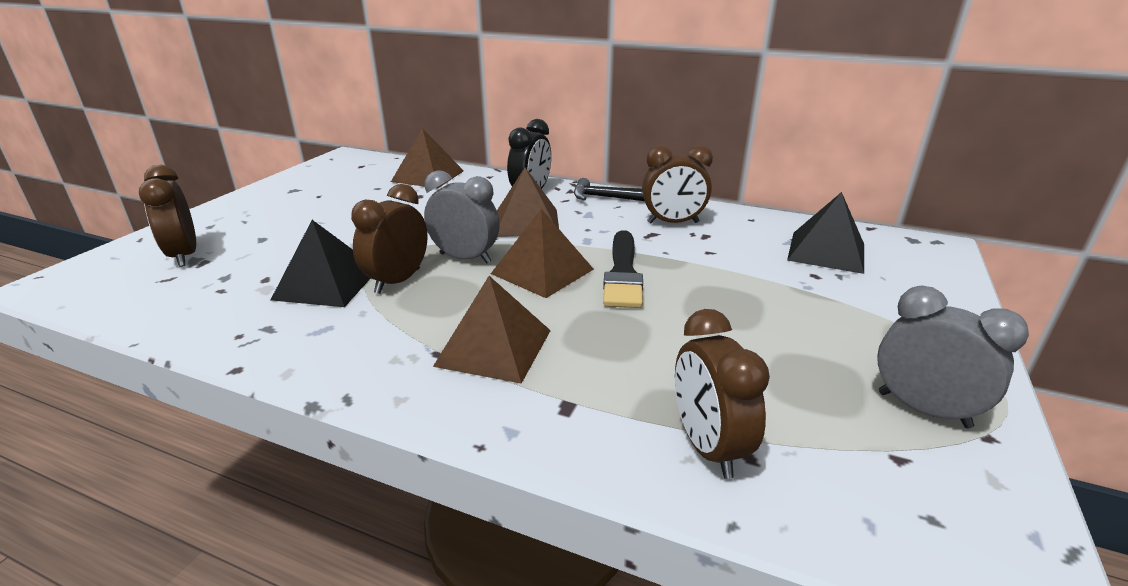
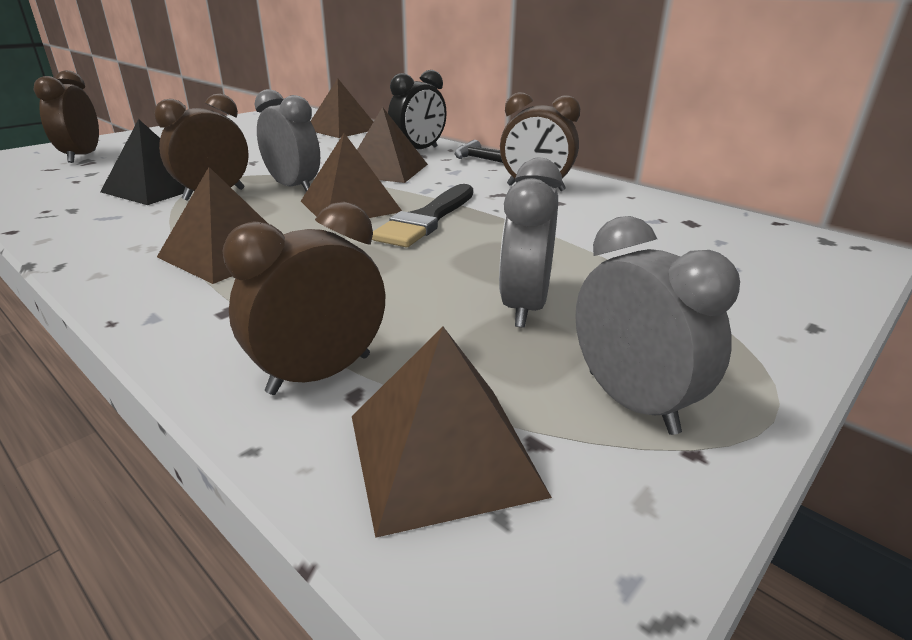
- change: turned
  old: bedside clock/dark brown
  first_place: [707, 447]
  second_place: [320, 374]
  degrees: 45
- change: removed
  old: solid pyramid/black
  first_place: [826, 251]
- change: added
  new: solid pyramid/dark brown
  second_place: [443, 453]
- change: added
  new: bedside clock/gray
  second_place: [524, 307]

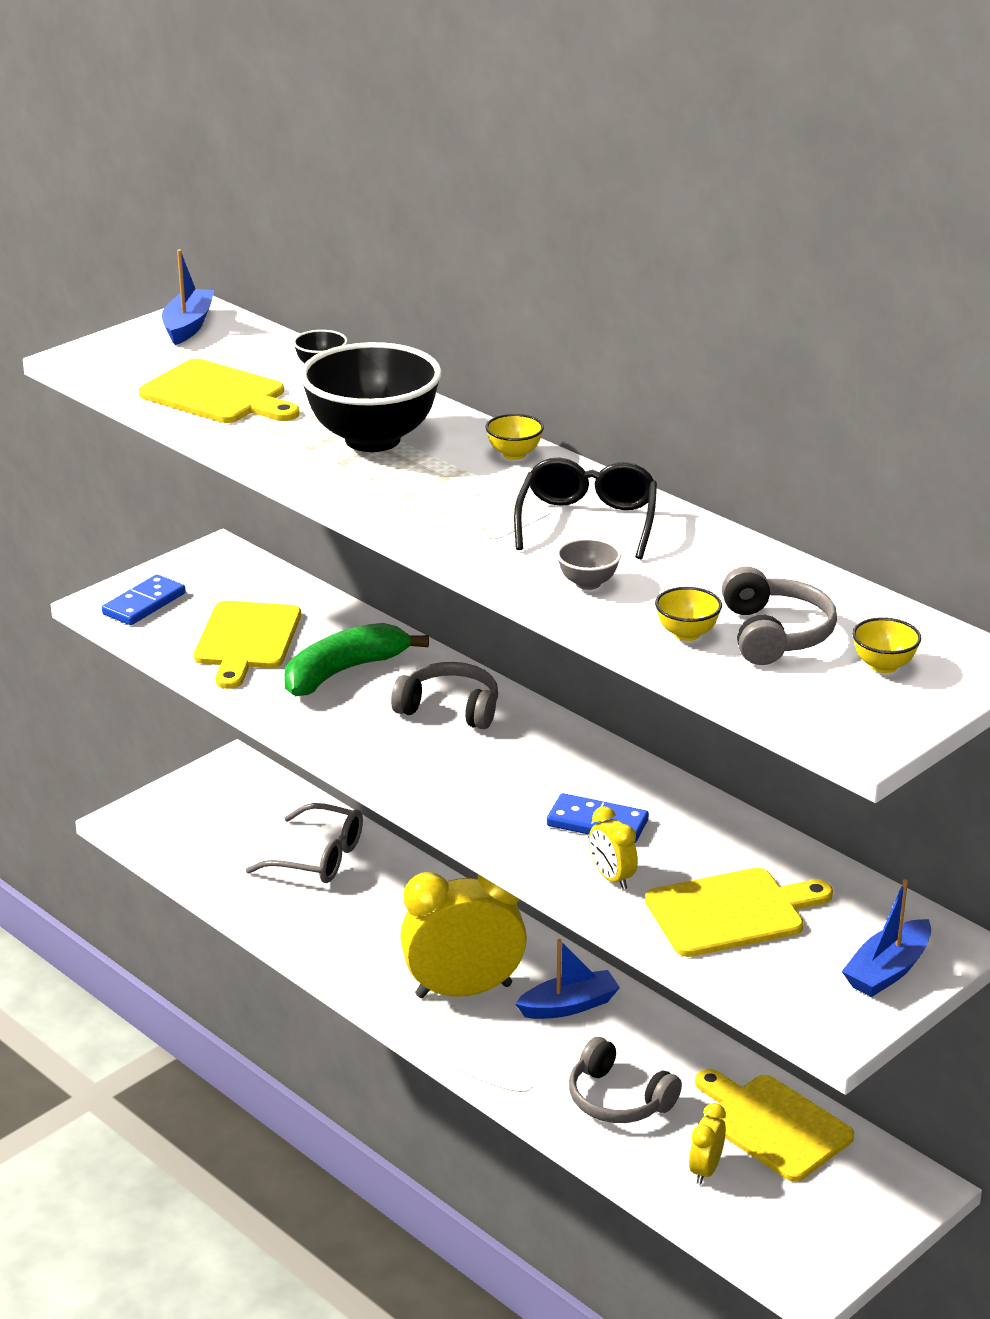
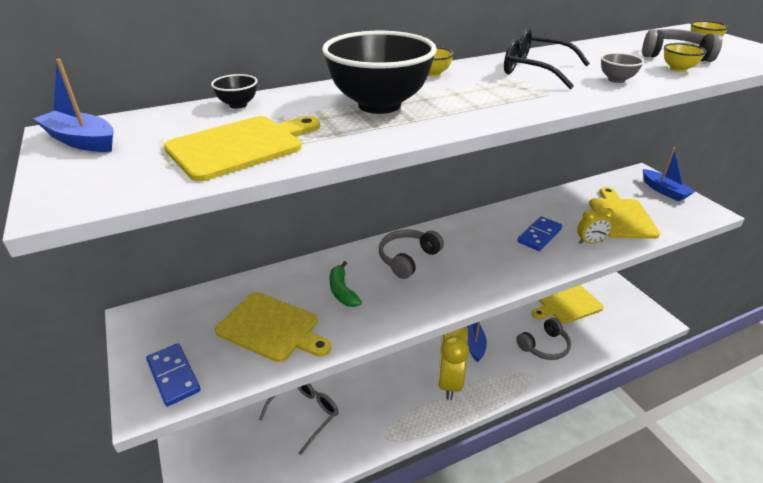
- change: resized
  old: toy banana/emerald
  first_place: [343, 672]
  second_place: [342, 291]
  factor: 0.6
- change: removed
  old: bedside clock/golden
  first_place: [705, 1170]

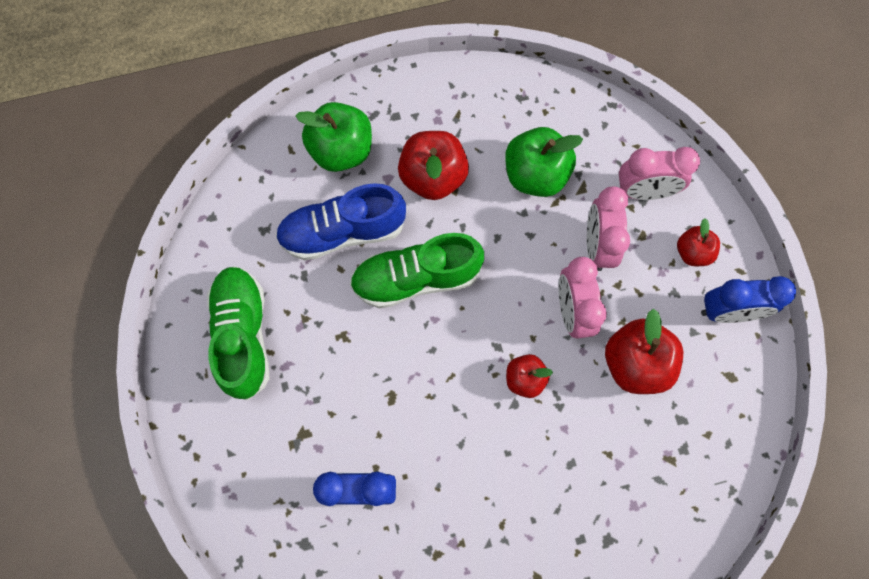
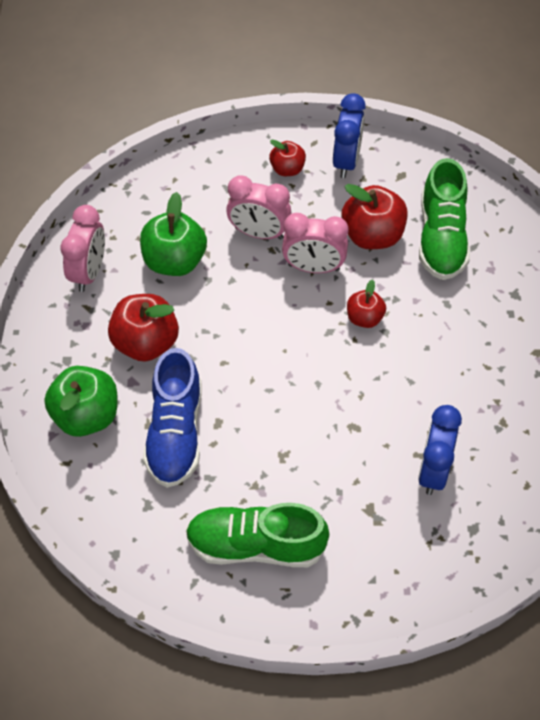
- change: moved
  old: shoe/emerald
  first_place: [416, 278]
  second_place: [441, 238]
- change: moved
  old: bedside clock/pink
  first_place: [643, 192]
  second_place: [89, 272]

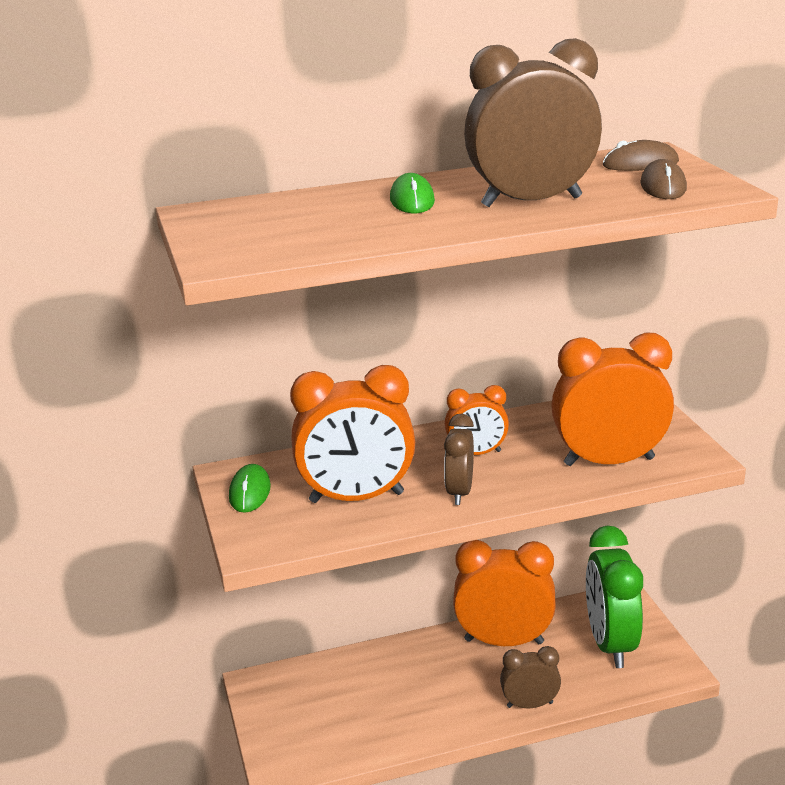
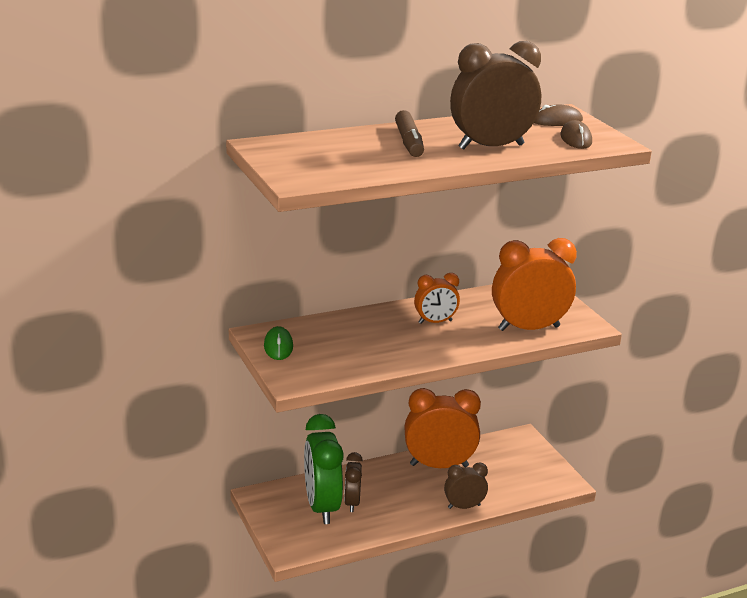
- change: removed
  old: bedside clock/orange
  first_place: [356, 498]
- change: replaced
  old: mouse/emerald
  new: felt pen/dark brown
  first_place: [412, 200]
  second_place: [408, 142]
- change: moved
  old: bedside clock/dark brown
  first_place: [459, 492]
  second_place: [352, 503]
- change: moved
  old: bedside clock/emerald
  first_place: [610, 644]
  second_place: [321, 507]

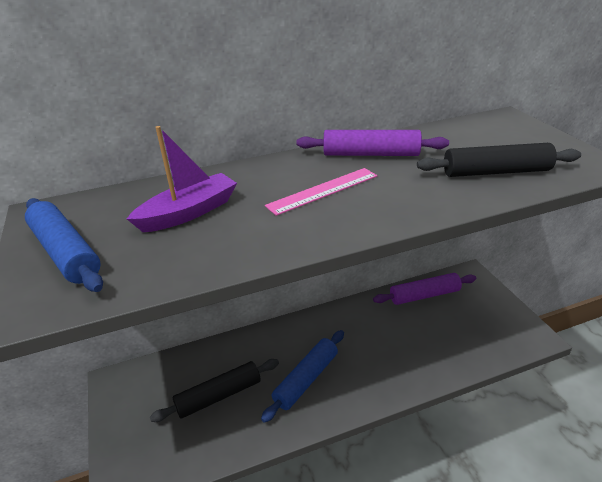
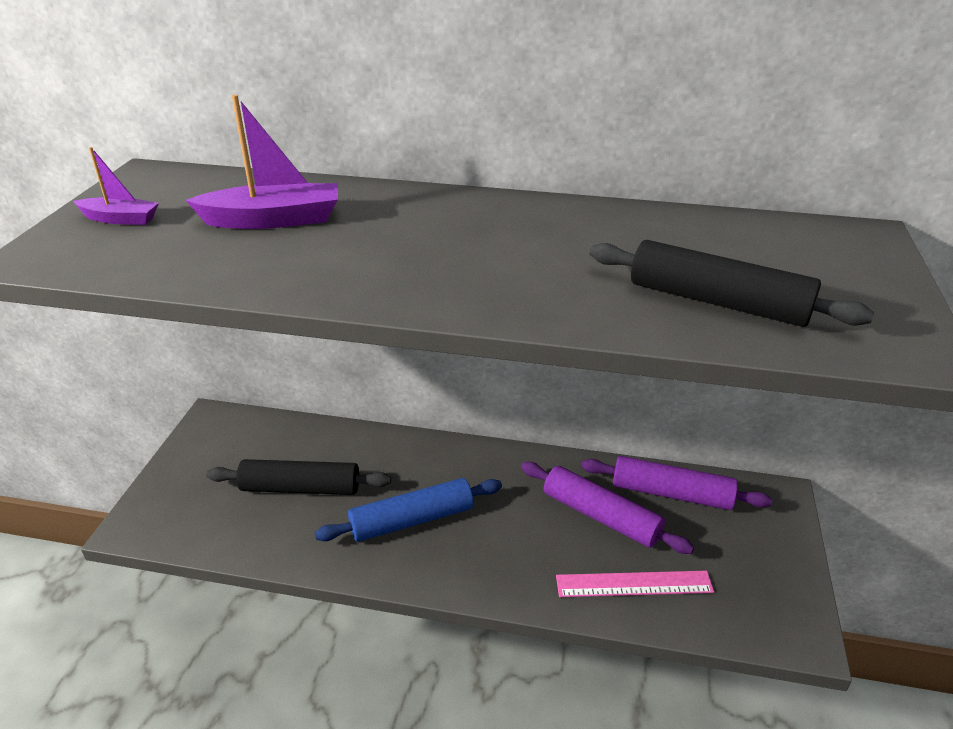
- change: replaced
  old: rolling pin/cobalt
  new: toy boat/violet
  first_place: [66, 252]
  second_place: [120, 219]
- change: moved
  old: measuring stick/pink
  first_place: [323, 190]
  second_place: [634, 584]
- change: moved
  old: rolling pin/violet
  first_place: [370, 154]
  second_place: [601, 516]

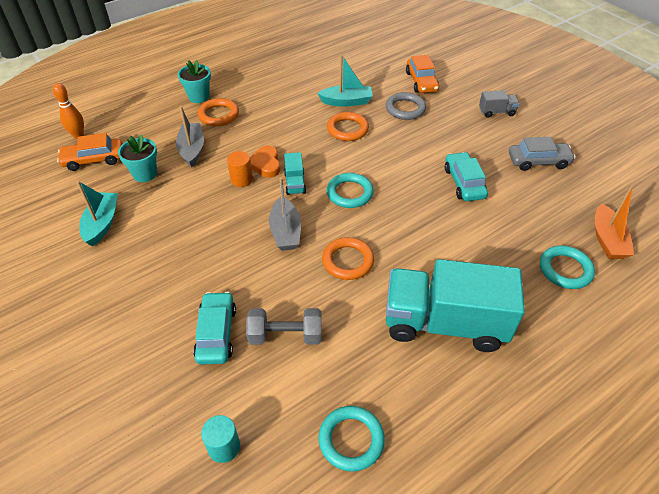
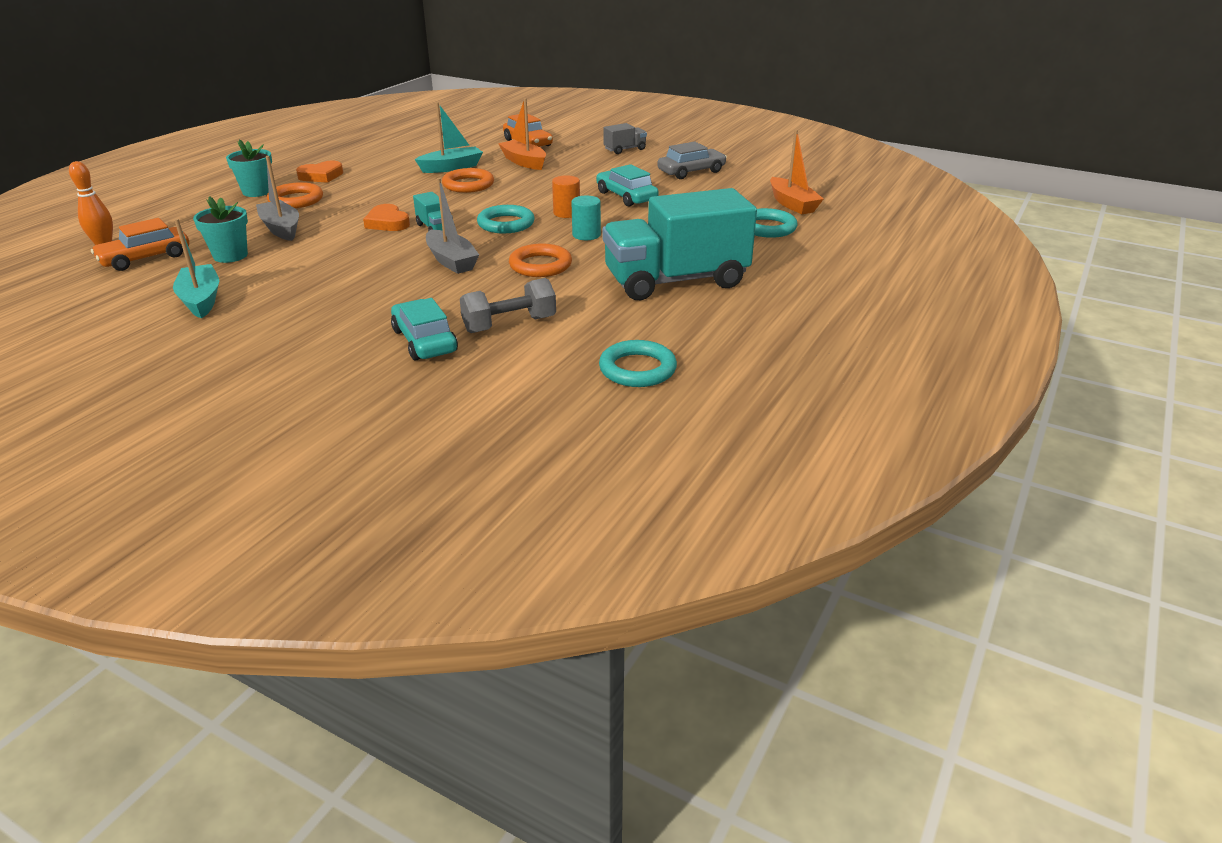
- change: moved
  old: cylinder/aqua
  first_place: [224, 447]
  second_place: [586, 235]
- change: moved
  old: cylinder/orange
  first_place: [241, 179]
  second_place: [566, 213]
- change: replaced
  old: ring/gray
  new: toy boat/orange
  first_place: [405, 109]
  second_place: [524, 162]
- change: added
  new: heart shape/orange
  second_place: [321, 176]

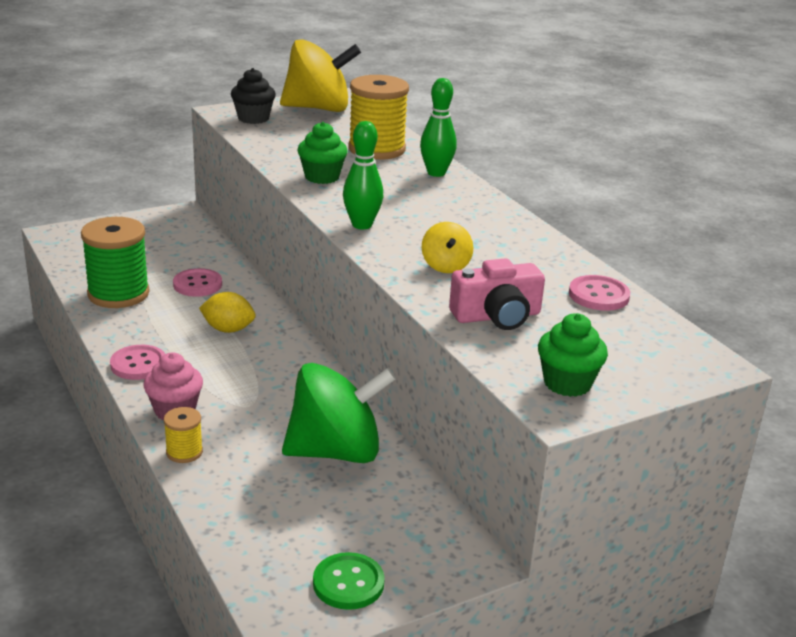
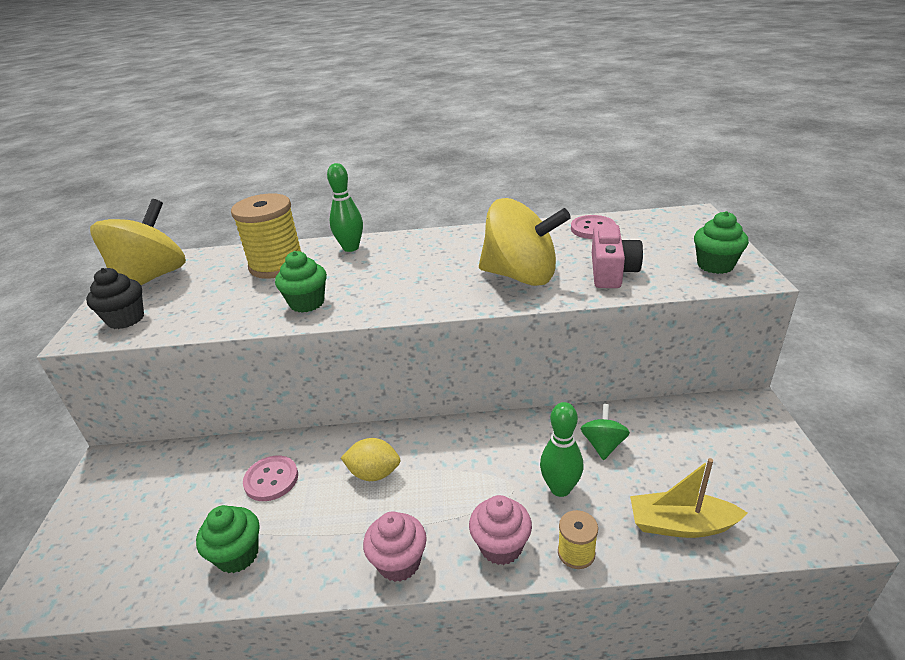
- change: replaced
  old: bobbin/emerald
  new: fairy cake/emerald
  first_place: [118, 294]
  second_place: [238, 555]
- change: replaced
  old: button/pink
  new: fairy cake/pink
  first_place: [138, 364]
  second_place: [399, 562]
- change: turned
  old: citrus fruit/golden
  first_place: [228, 329]
  second_place: [374, 473]
  degrees: 60
- change: resized
  old: toy top/emerald
  first_place: [336, 451]
  second_place: [603, 445]
  factor: 0.47
- change: removed
  old: button/emerald
  first_place: [348, 583]
- change: moved
  old: bowling pin/emerald
  first_place: [362, 225]
  second_place: [560, 488]
- change: resized
  old: toy top/golden
  first_place: [445, 266]
  second_place: [521, 276]
  factor: 2.13
- change: added
  new: toy boat/golden
  second_place: [680, 525]

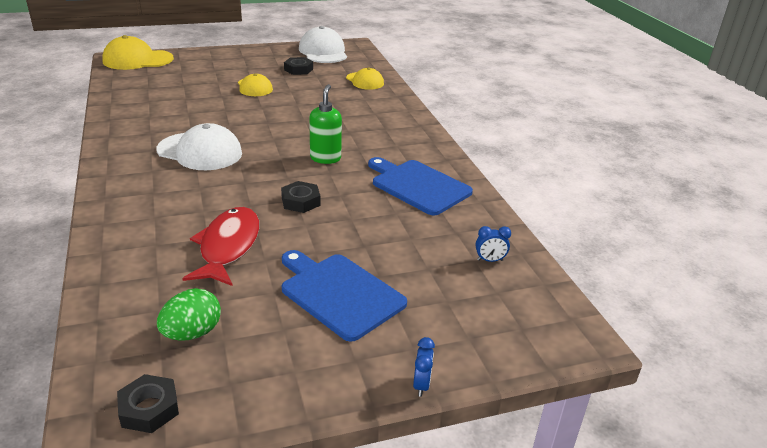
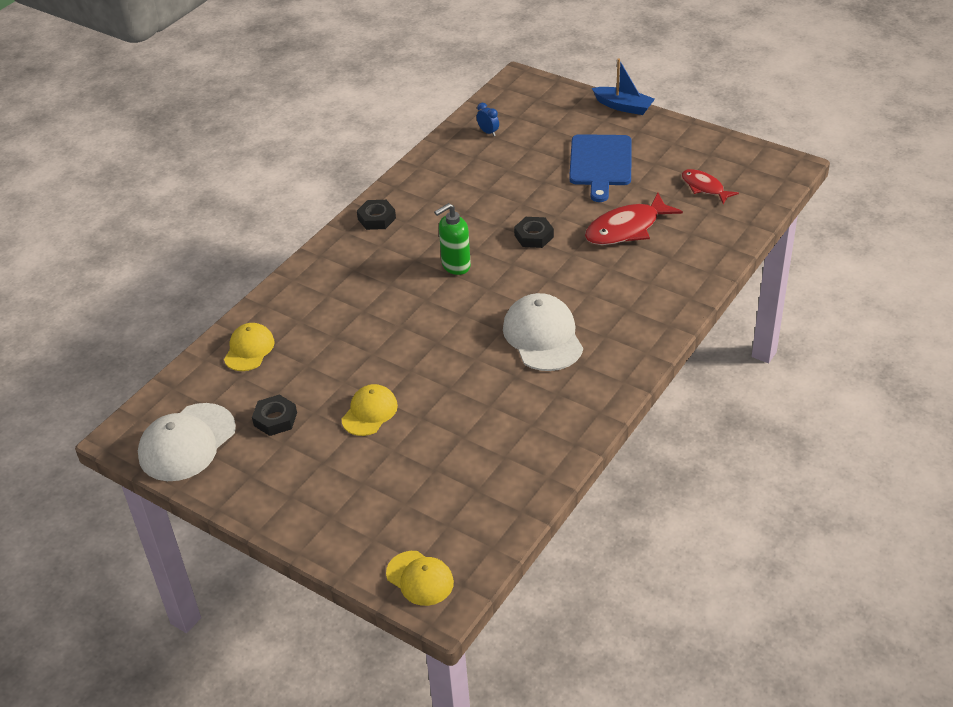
- change: resized
  old: baseball cap/golden
  first_place: [137, 60]
  second_place: [420, 578]
  factor: 0.62
- change: moved
  old: hex nut/black
  first_place: [149, 408]
  second_place: [376, 218]
- change: replaced
  old: egg shape/emerald
  new: toy fish/red
  first_place: [192, 333]
  second_place: [704, 187]
- change: removed
  old: bread board/cobalt
  first_place: [418, 186]
- change: replaced
  old: bedside clock/cobalt
  new: toy boat/cobalt
  first_place: [421, 385]
  second_place: [623, 106]

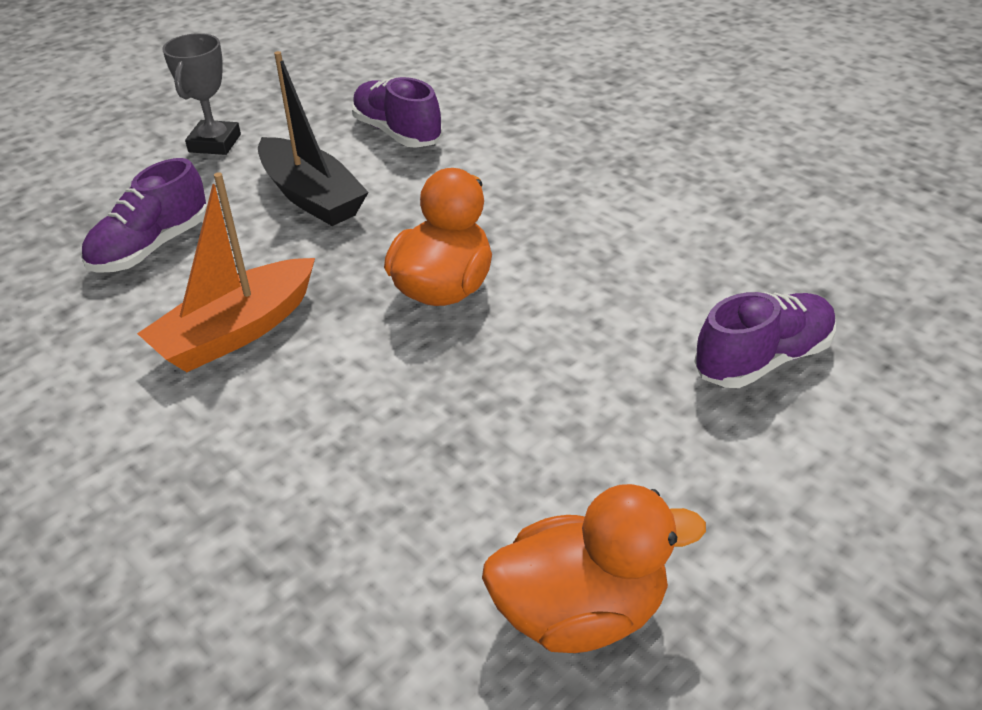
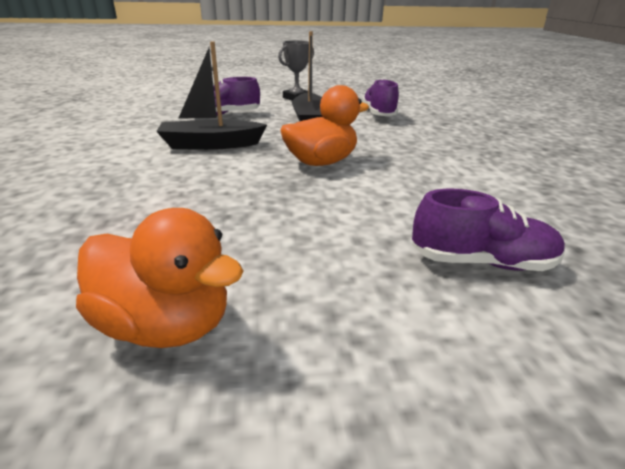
- change: recoloured
  old: toy boat/orange
  new: toy boat/black
  first_place: [236, 331]
  second_place: [211, 145]

